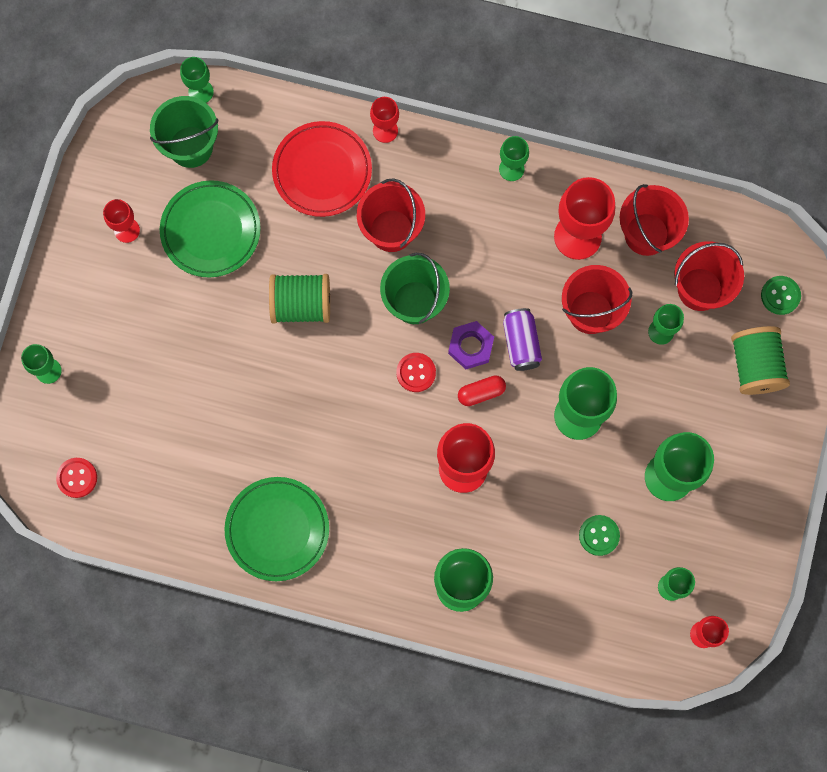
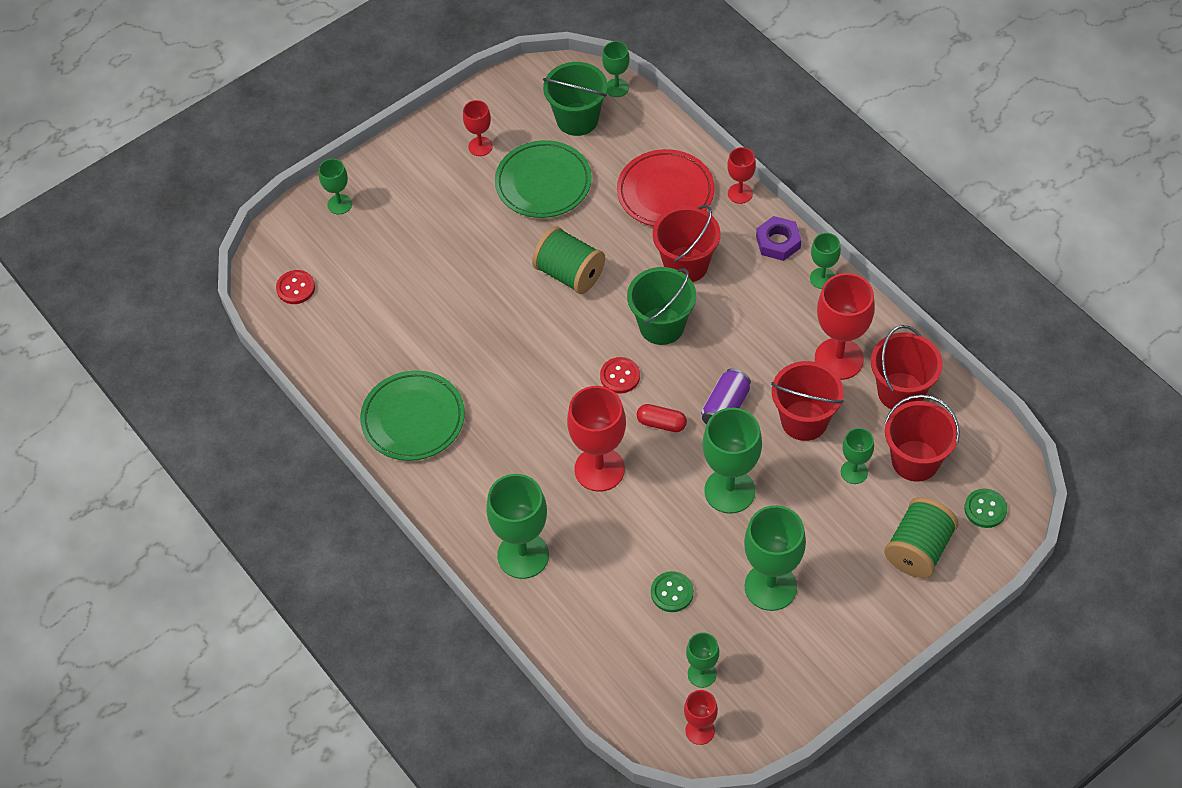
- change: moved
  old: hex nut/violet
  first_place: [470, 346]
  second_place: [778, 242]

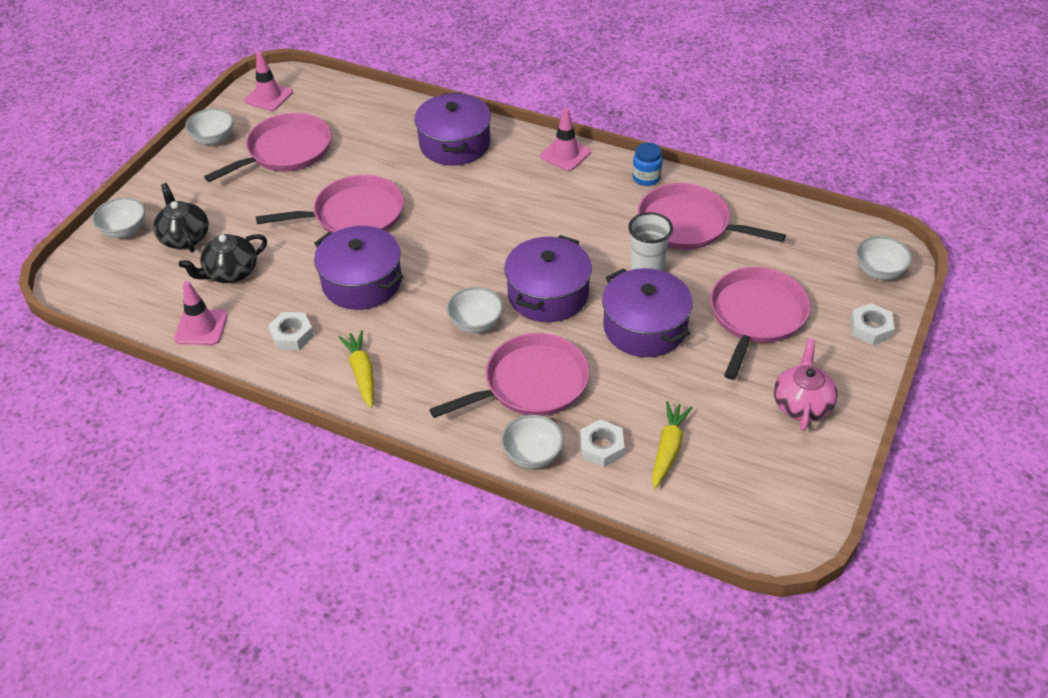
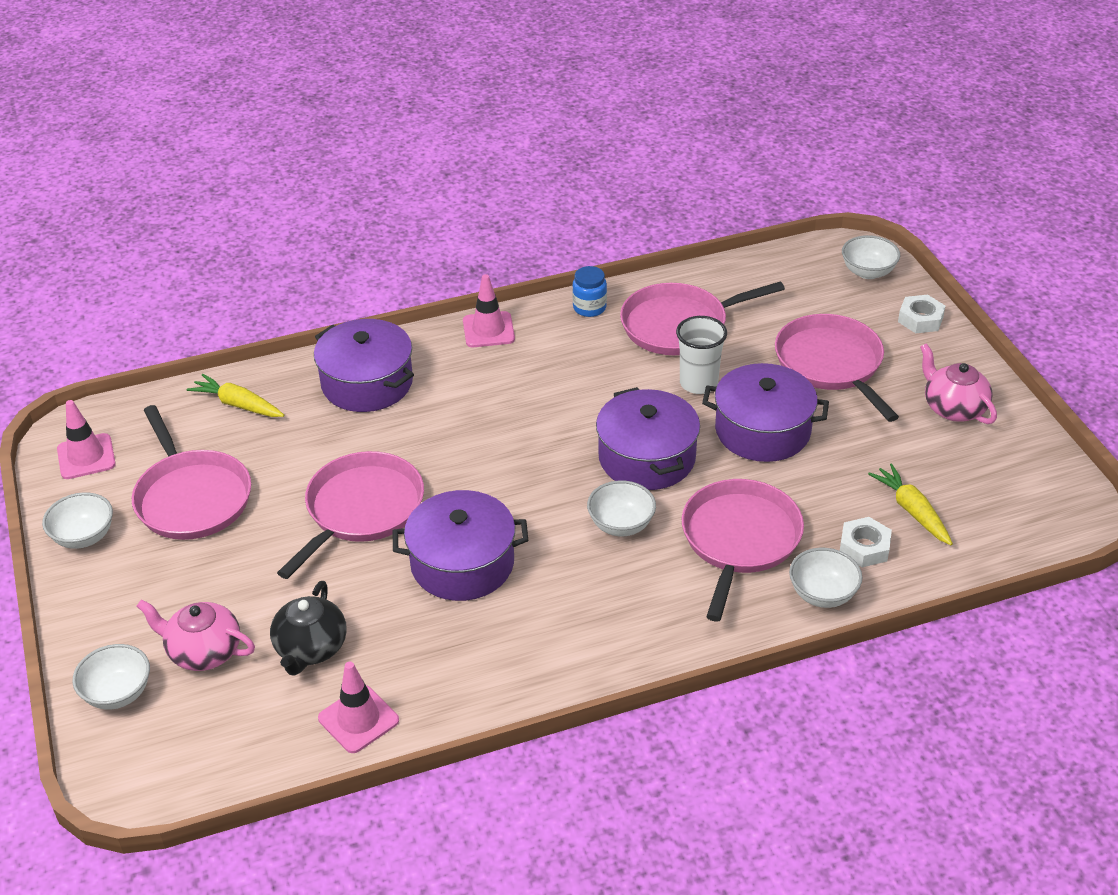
- change: recoloured
  old: teapot/black
  new: teapot/pink
  first_place: [184, 237]
  second_place: [203, 651]
- change: turned
  old: pan/pink
  first_place: [285, 151]
  second_place: [191, 497]
  degrees: 150
- change: removed
  old: hex nut/pure white
  first_place: [292, 335]
- change: moved
  old: root vegetable/golden
  first_place: [362, 373]
  second_place: [238, 405]

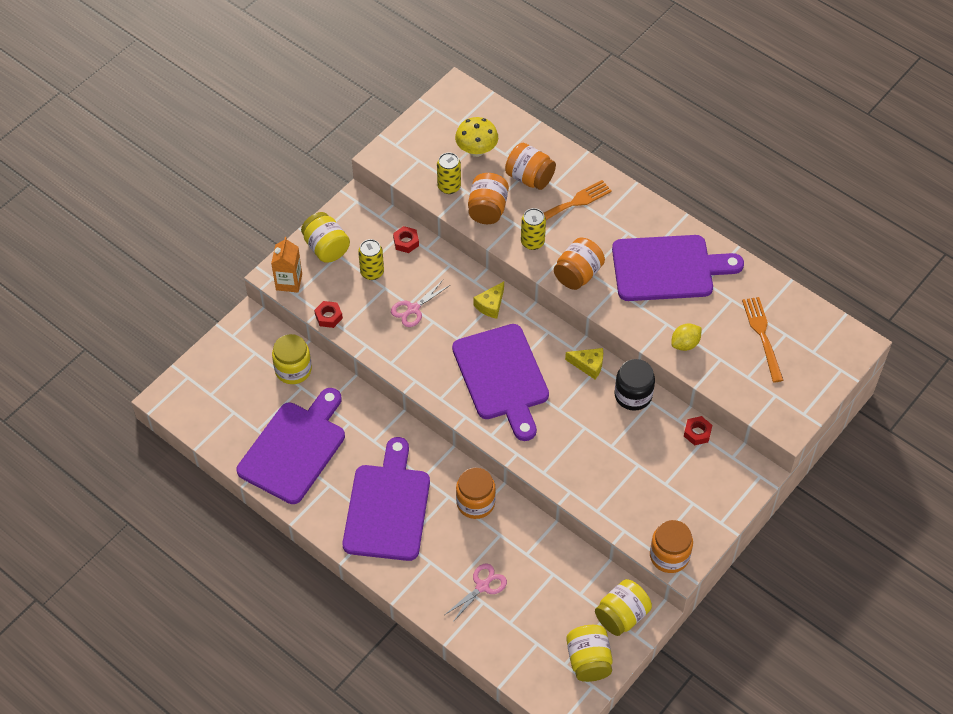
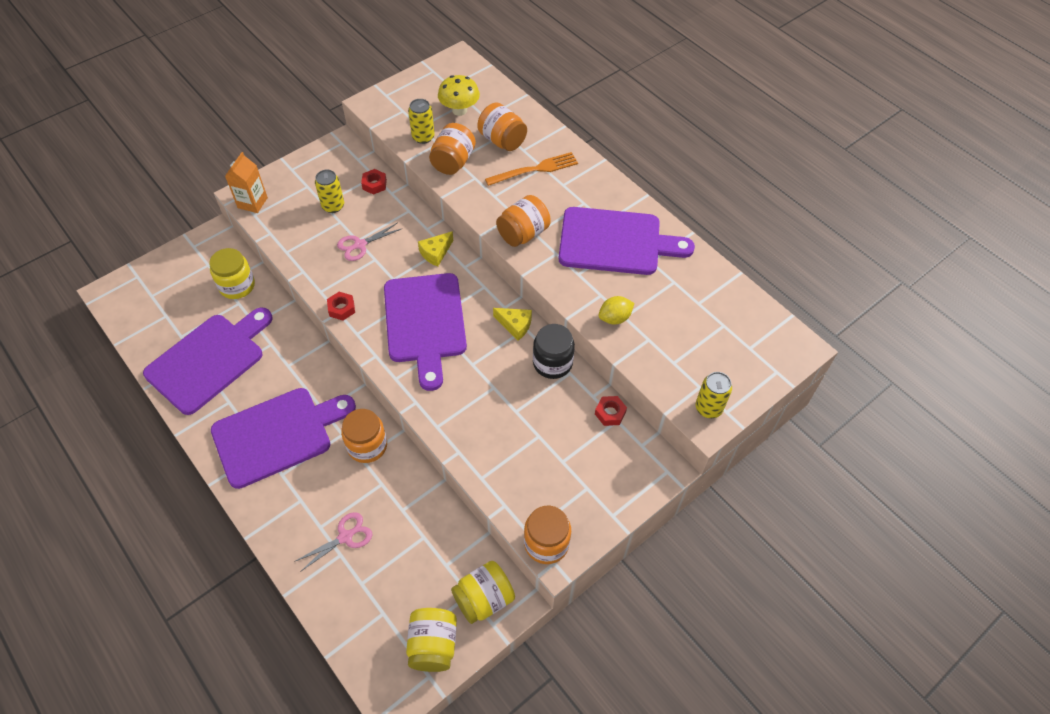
- change: removed
  old: jam jar/golden
  first_place: [326, 248]
- change: moved
  old: hex nut/red
  first_place: [328, 317]
  second_place: [341, 308]
- change: turned
  old: bread board/violet
  first_place: [387, 507]
  second_place: [277, 435]
  degrees: 45
- change: moved
  old: tin/golden
  first_place: [532, 242]
  second_place: [708, 408]
- change: removed
  old: table fork/orange
  first_place: [762, 335]

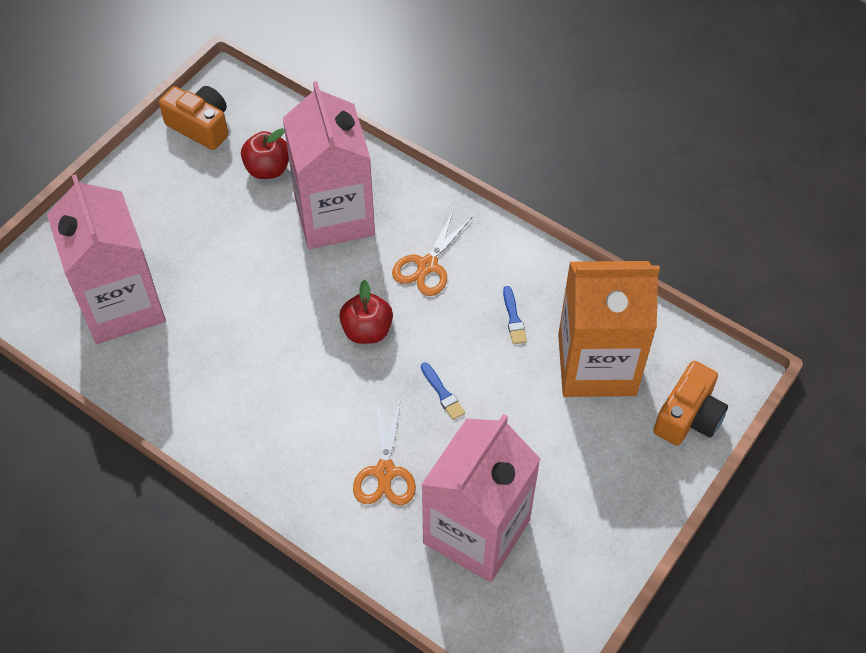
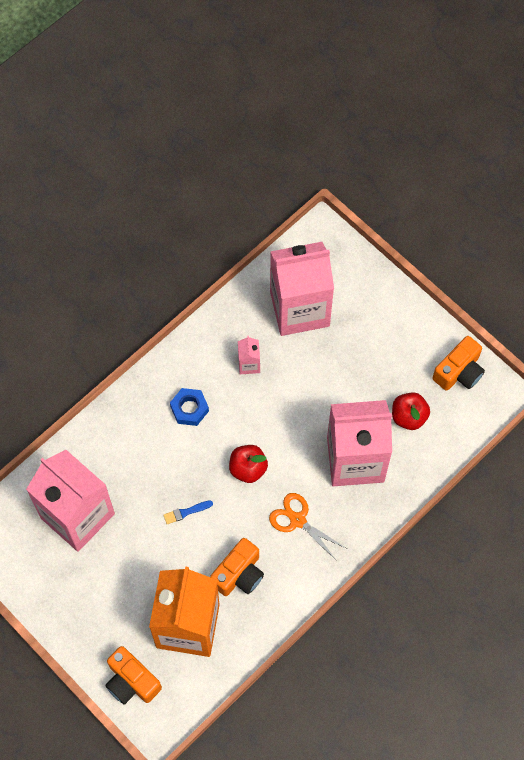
- change: removed
  old: shears/orange
  first_place: [385, 472]
- change: replaced
  old: paint brush/cobalt
  new: photo camera/orange
  first_place: [513, 318]
  second_place: [239, 574]
- change: added
  new: hex nut/cobalt
  second_place: [189, 409]
- change: added
  new: milk carton/pink
  second_place: [249, 364]

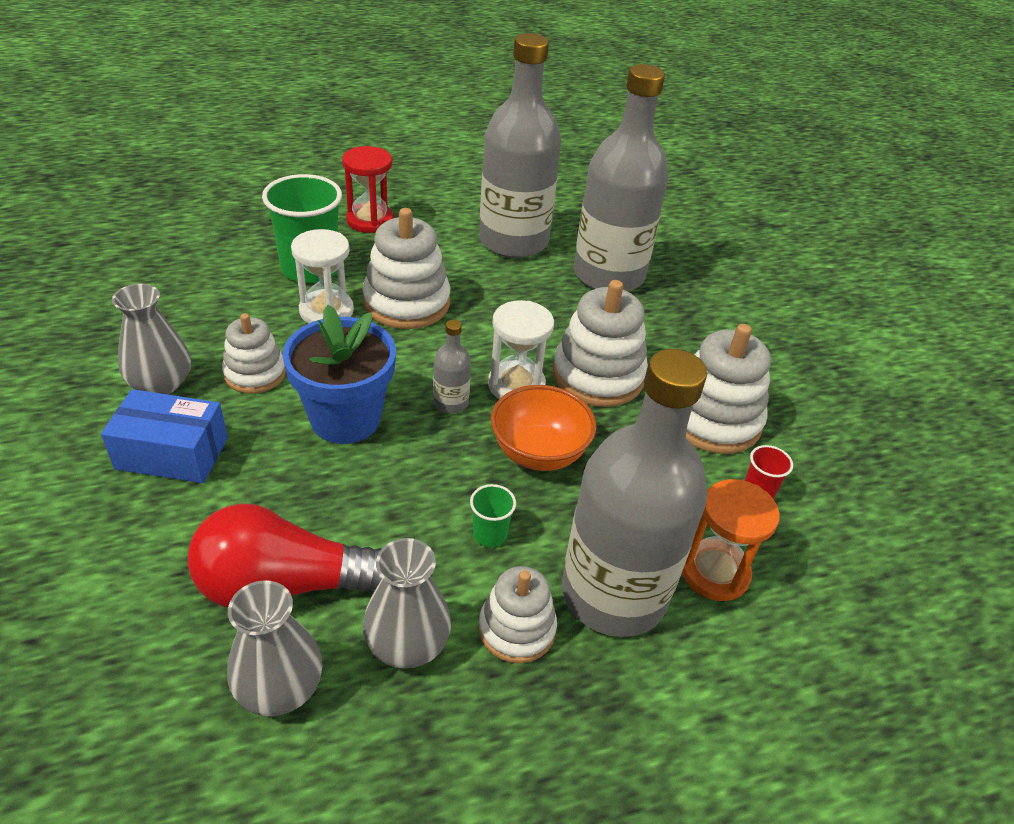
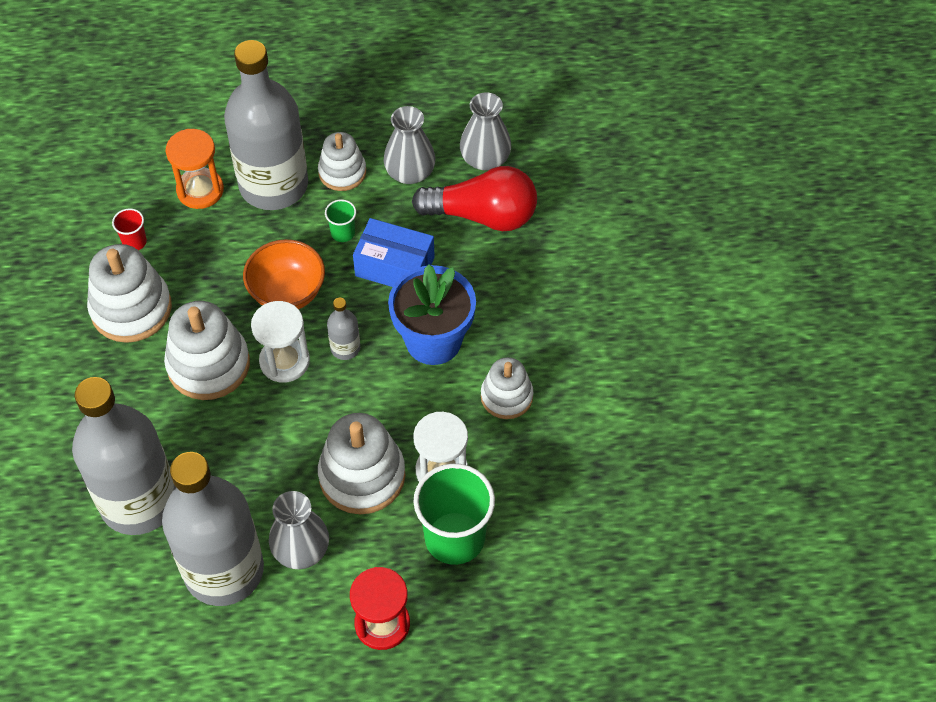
- change: moved
  old: parcel/cobalt
  first_place: [172, 453]
  second_place: [395, 266]
- change: moved
  old: flower vase/gray
  first_place: [161, 383]
  second_place: [301, 549]

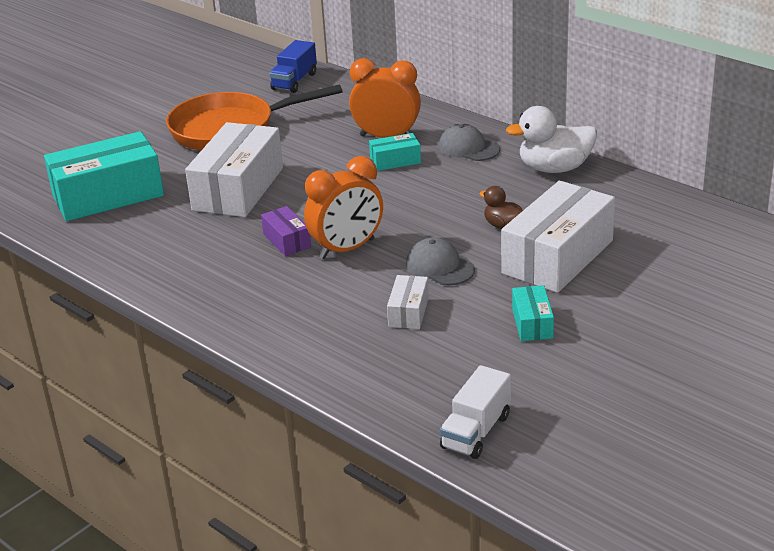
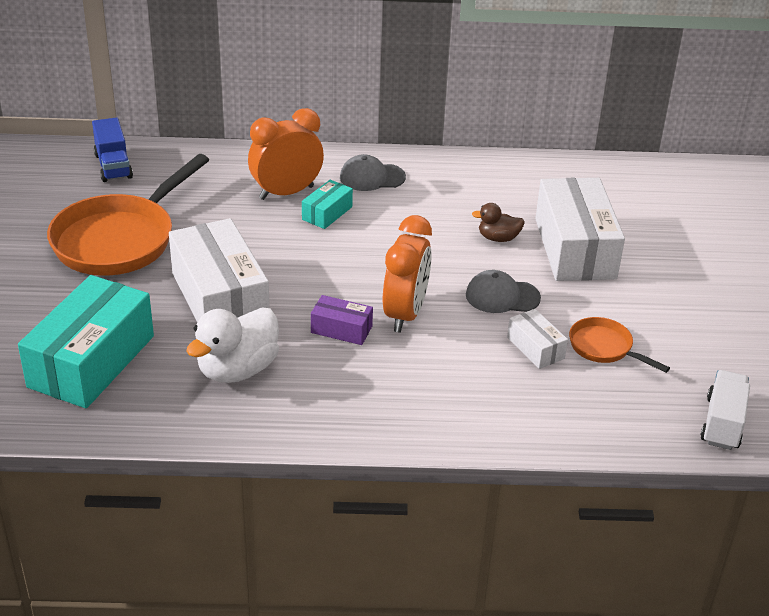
- change: turned
  old: toy truck/pure white
  first_place: [476, 431]
  second_place: [722, 423]
  degrees: -150
- change: moved
  old: duck/pure white
  first_place: [554, 168]
  second_place: [237, 370]
- change: removed
  old: parcel/aqua
  first_place: [532, 323]
- change: added
  new: pan/orange
  second_place: [604, 348]

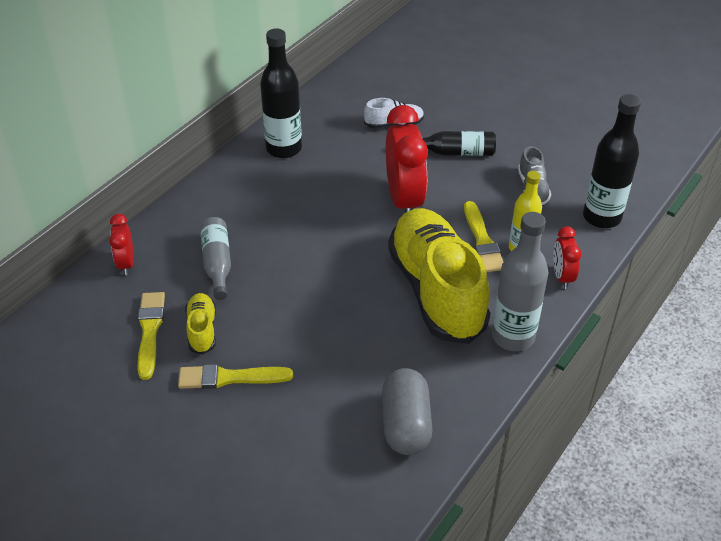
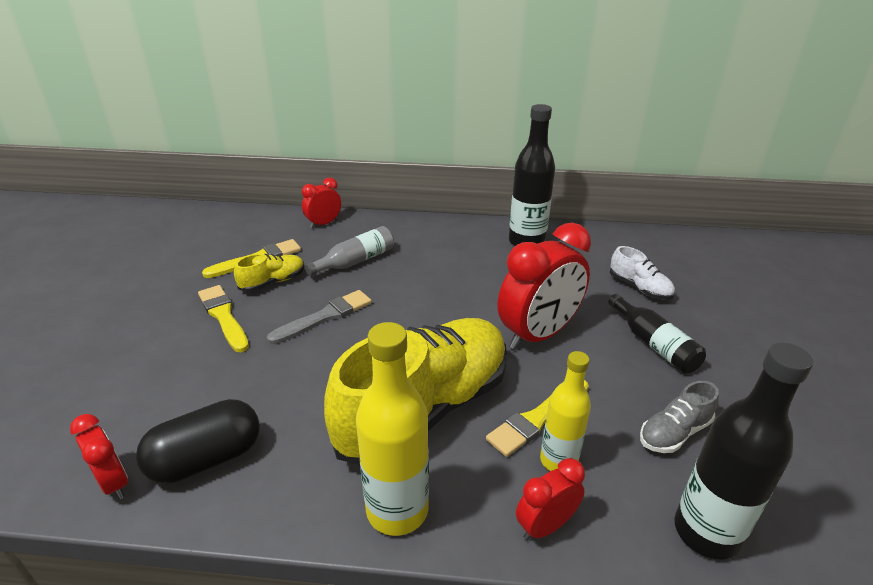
- change: recoloured
  old: pill/gray
  new: pill/black
  first_place: [406, 424]
  second_place: [206, 459]
- change: recoloured
  old: flask/gray
  new: flask/golden
  first_place: [513, 336]
  second_place: [397, 510]
- change: added
  new: bedside clock/red
  second_place: [114, 482]
- change: added
  new: paint brush/gray
  second_place: [325, 317]

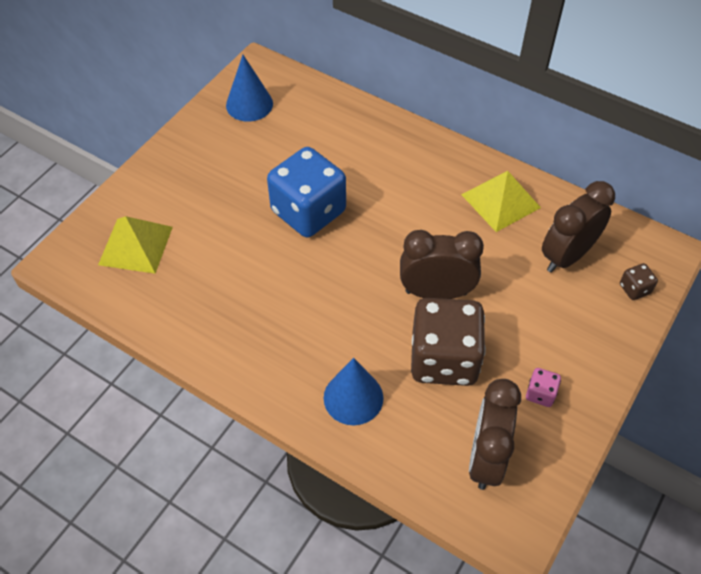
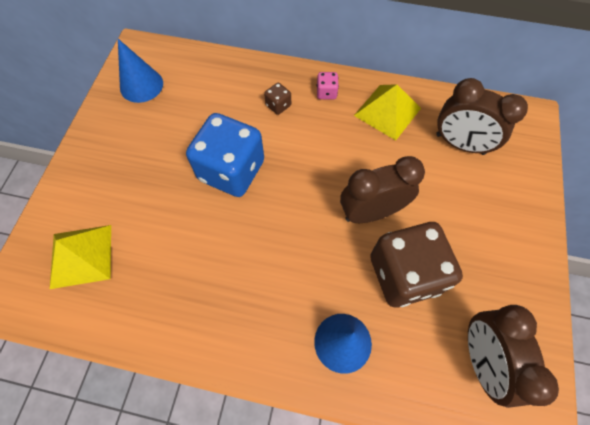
- change: moved
  old: die/pink
  first_place: [540, 394]
  second_place: [326, 93]
- change: turned
  old: bedside clock/dark brown
  first_place: [567, 256]
  second_place: [460, 144]
  degrees: -90
- change: moved
  old: die/dark brown
  first_place: [634, 289]
  second_place: [278, 105]

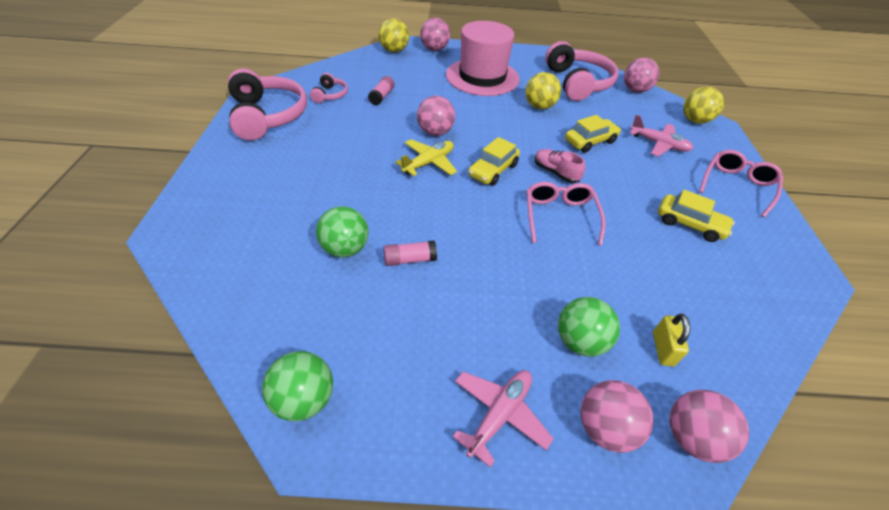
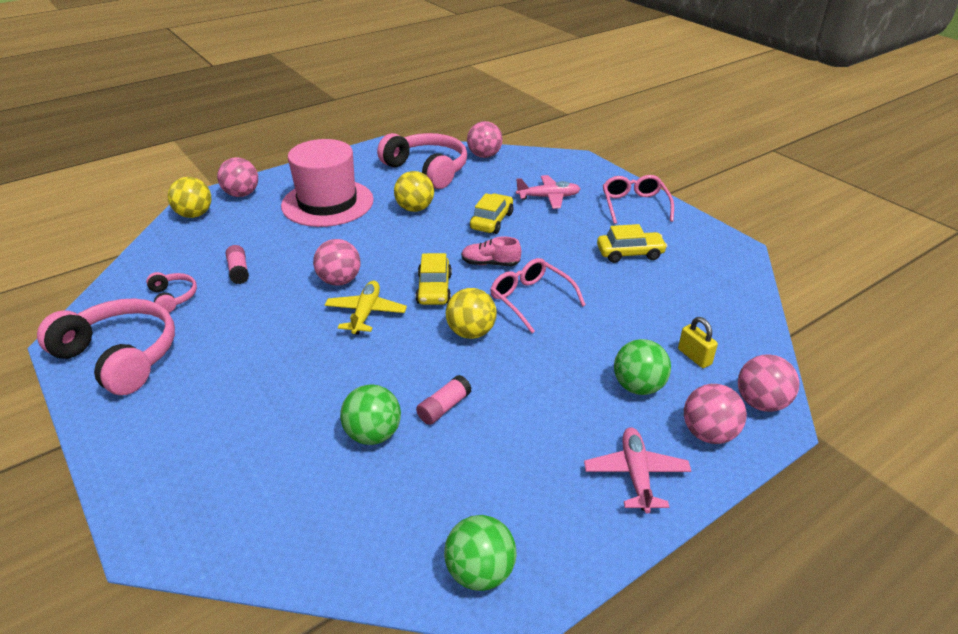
- change: moved
  old: play ball/golden
  first_place: [694, 120]
  second_place: [471, 332]

